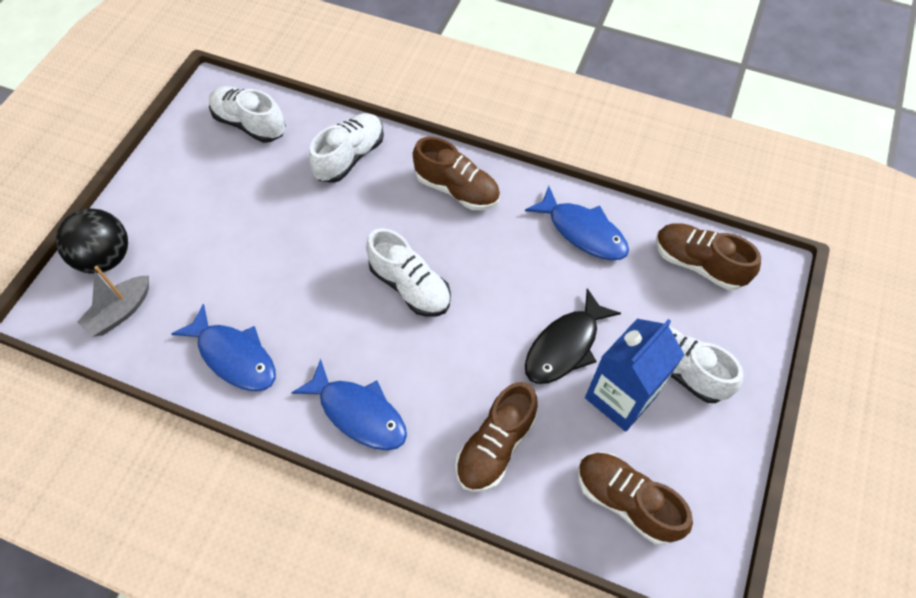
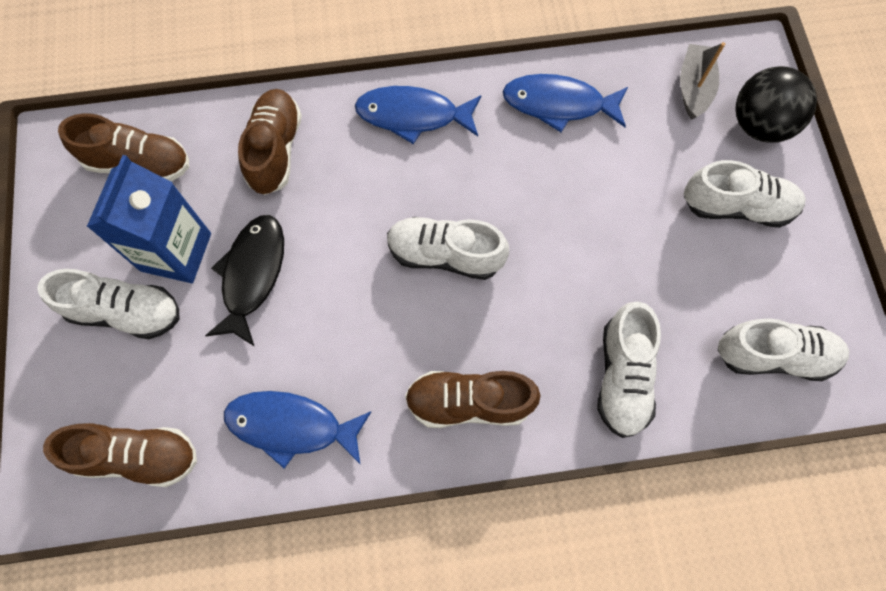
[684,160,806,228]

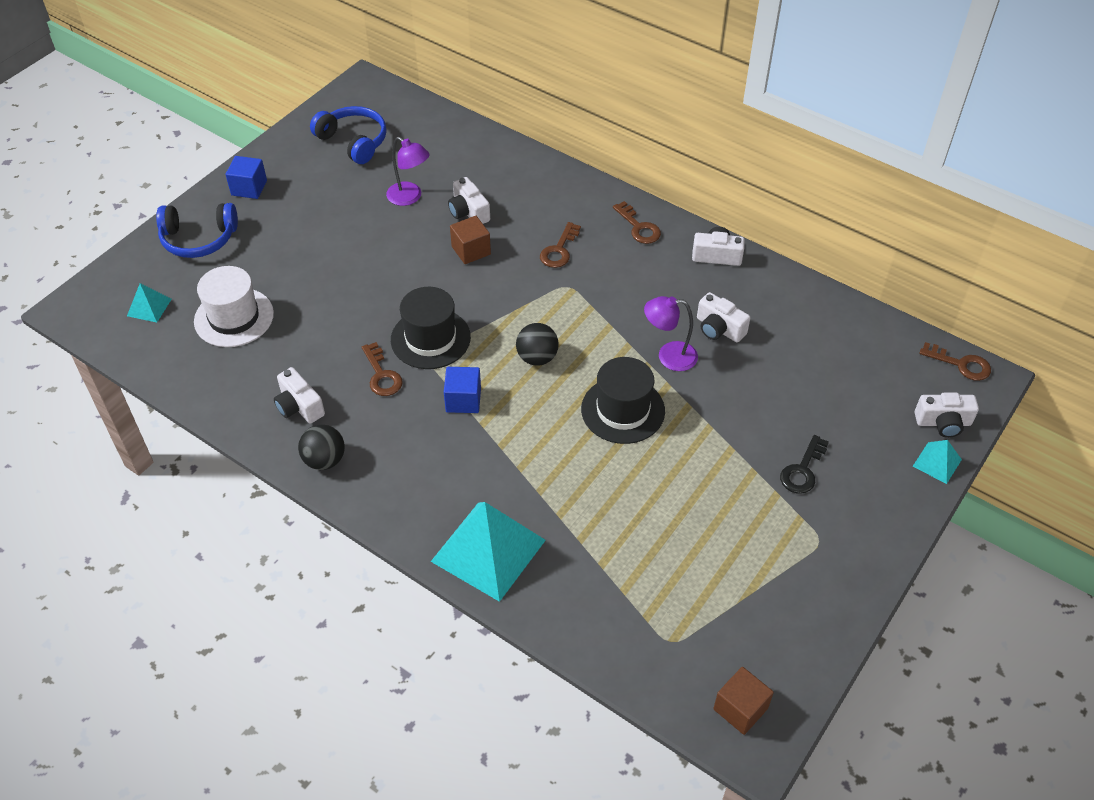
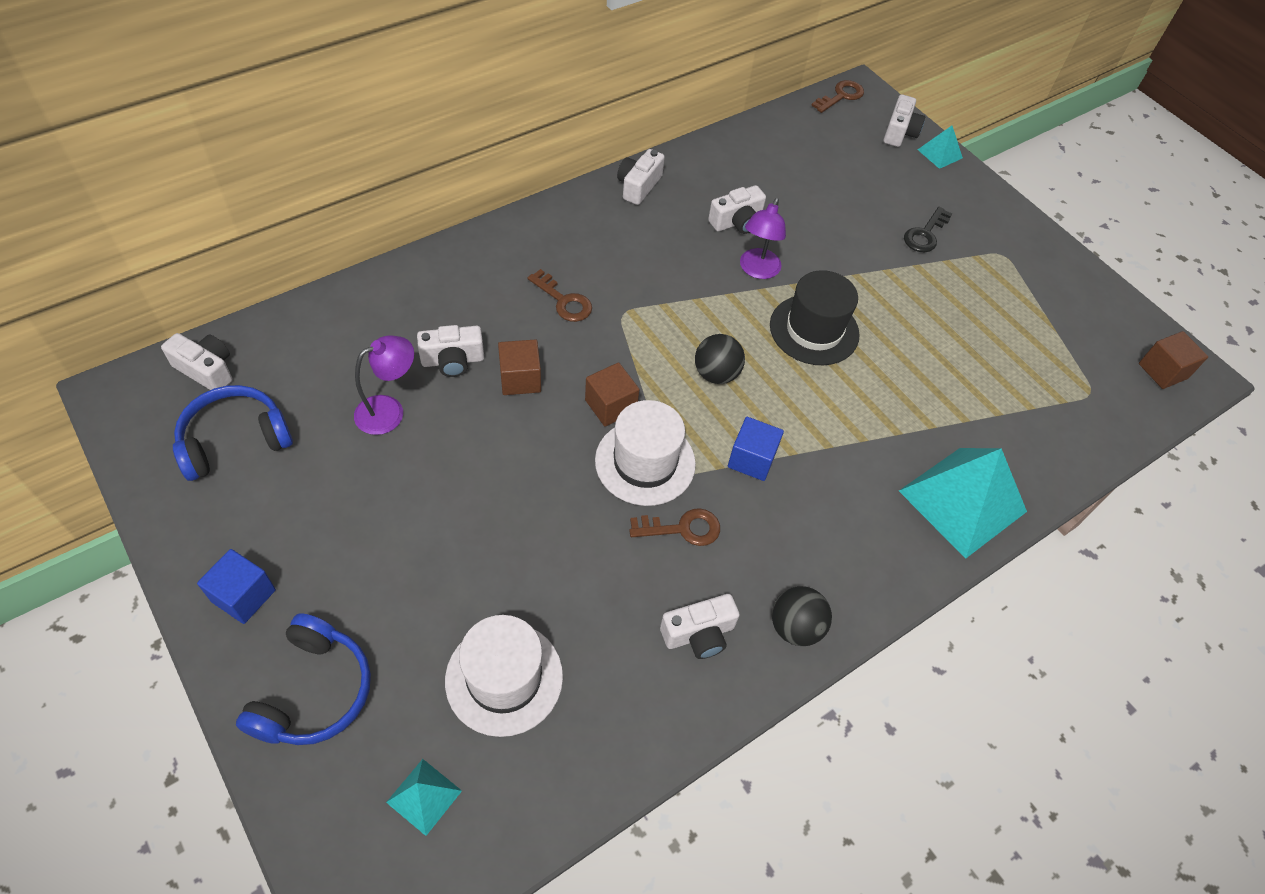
[161,333,233,390]
[585,362,640,426]
[595,400,696,506]
[904,207,952,252]
[613,201,661,244] (first image)

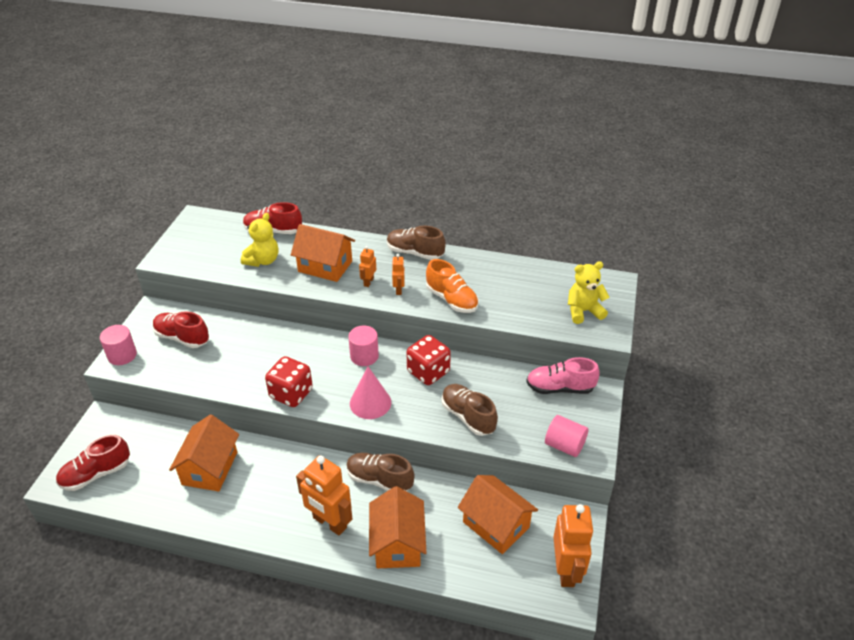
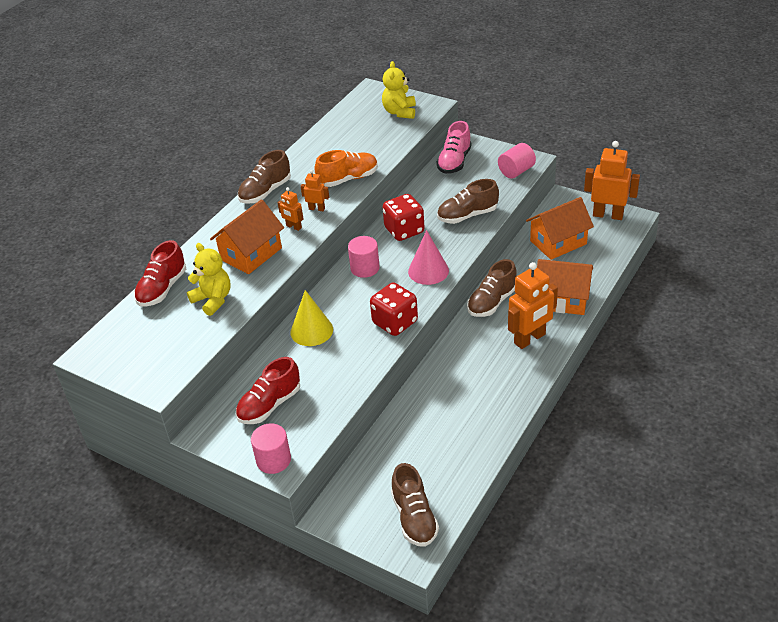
[291,290,333,346]
[391,463,439,547]
[169,414,239,491] (first image)

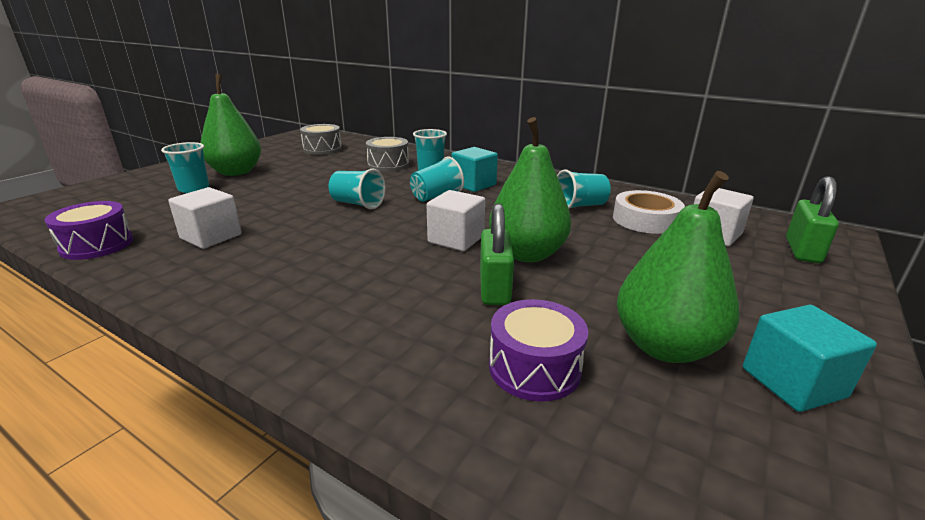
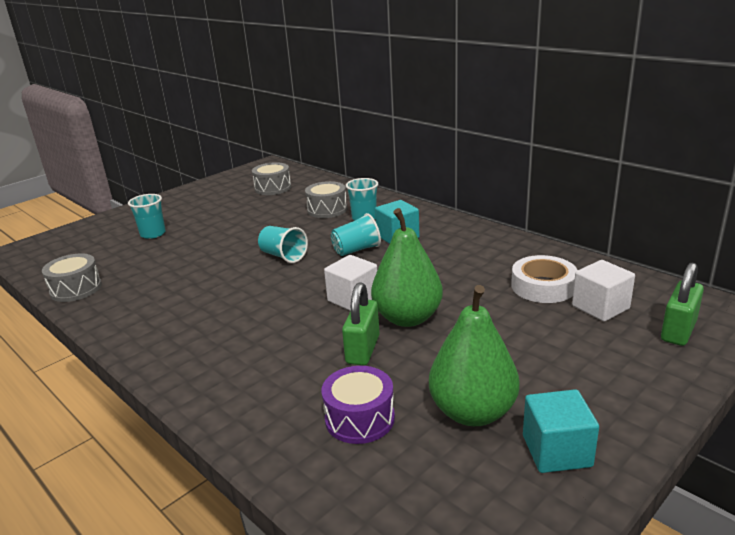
[42,253,102,302]
[168,187,242,249] (first image)
[200,74,261,176] (first image)
[557,169,611,209] (first image)

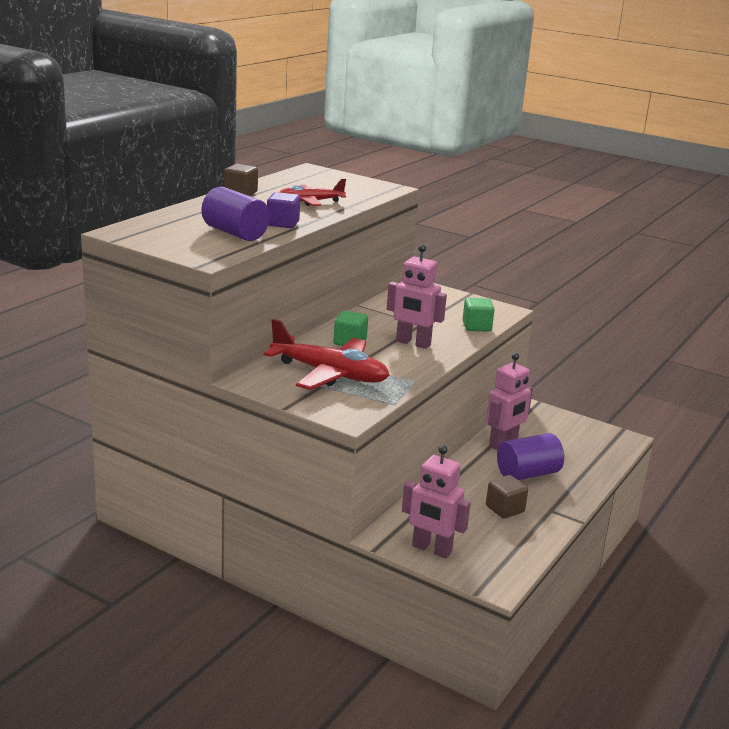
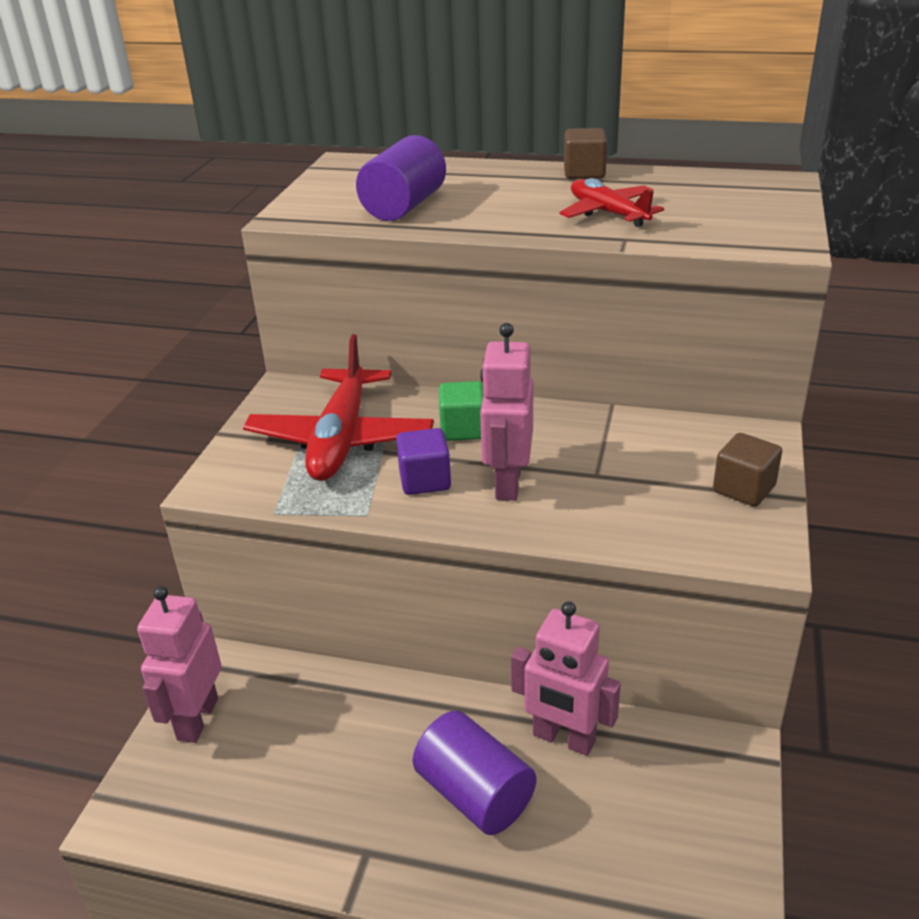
[396,428,451,495]
[713,433,782,507]
[463,298,495,332] (first image)

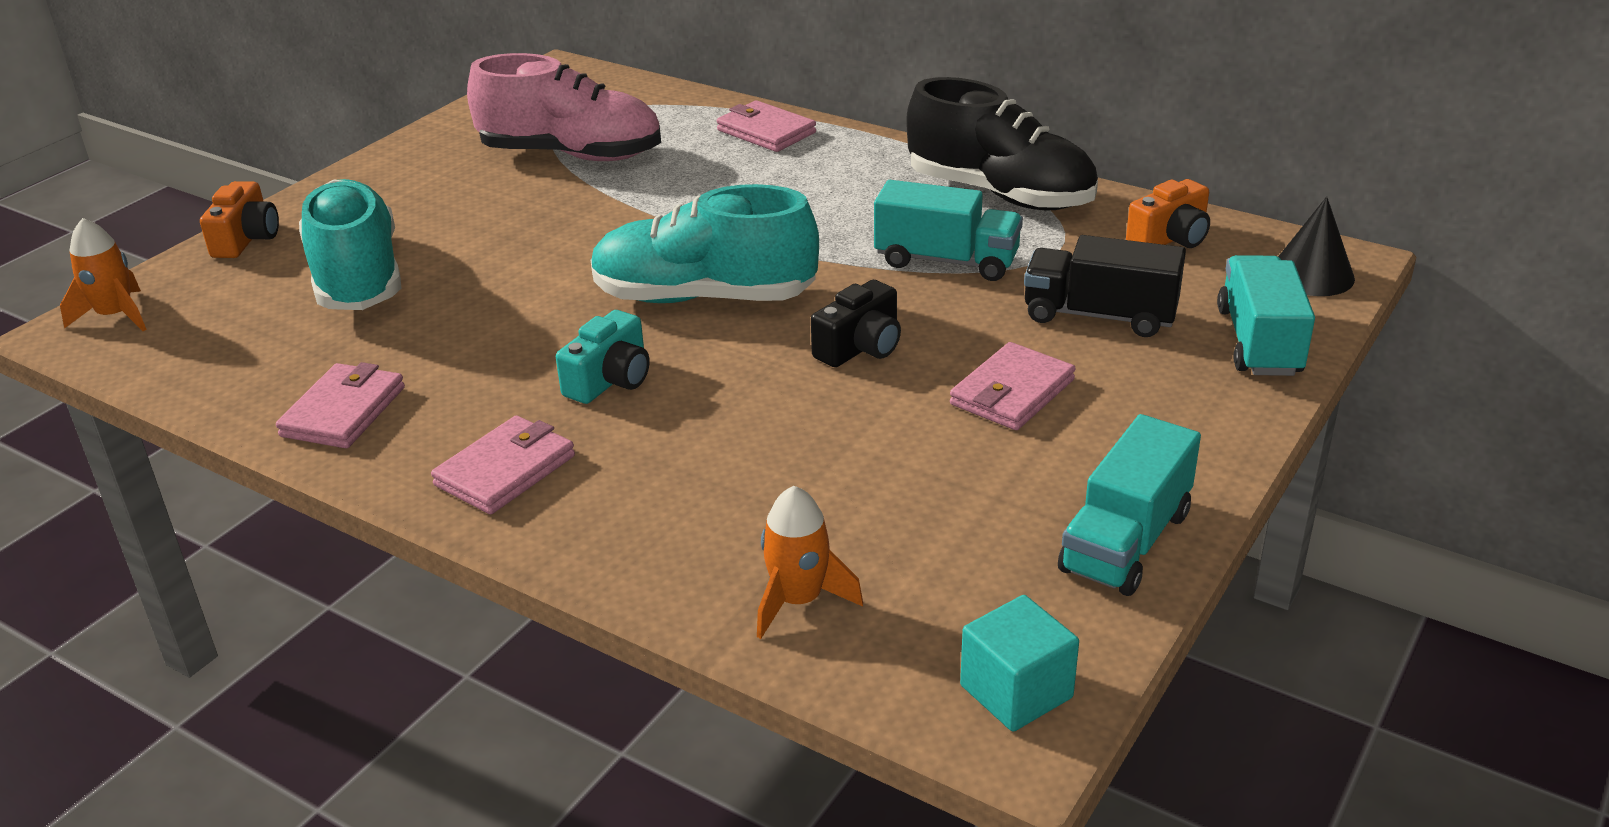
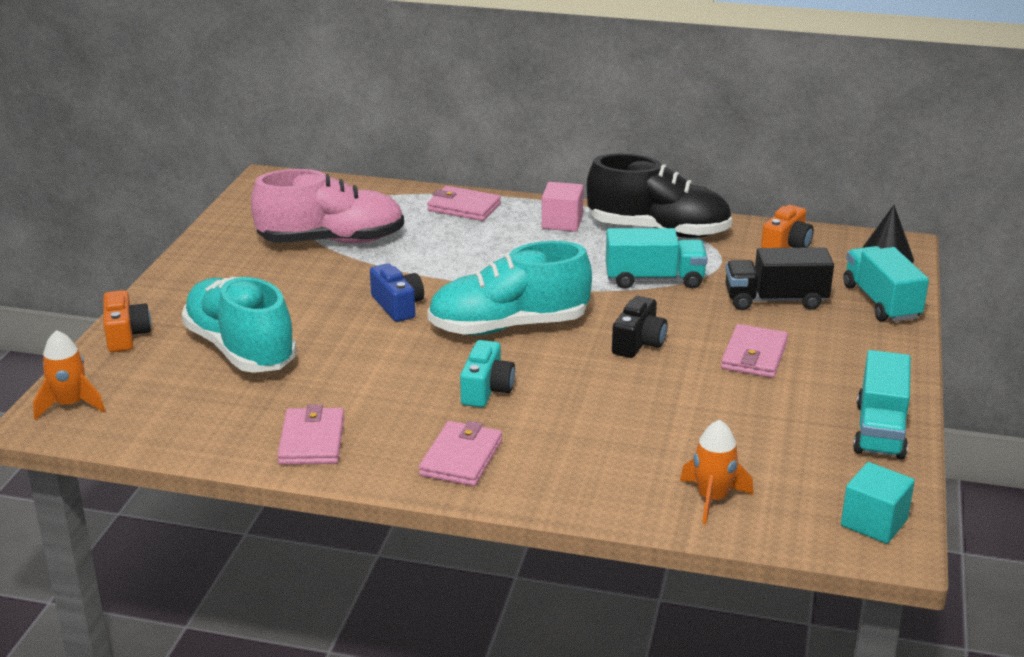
[370,263,424,322]
[542,182,584,232]

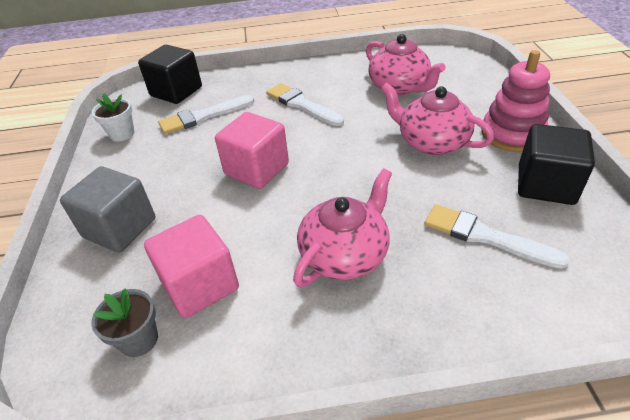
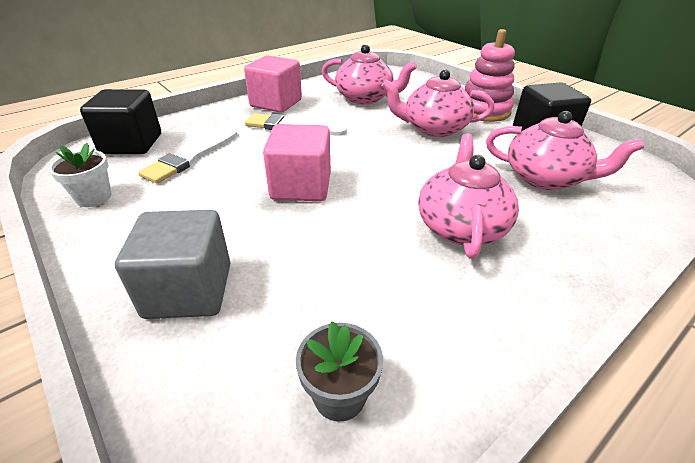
[244,55,302,113]
[486,111,644,190]

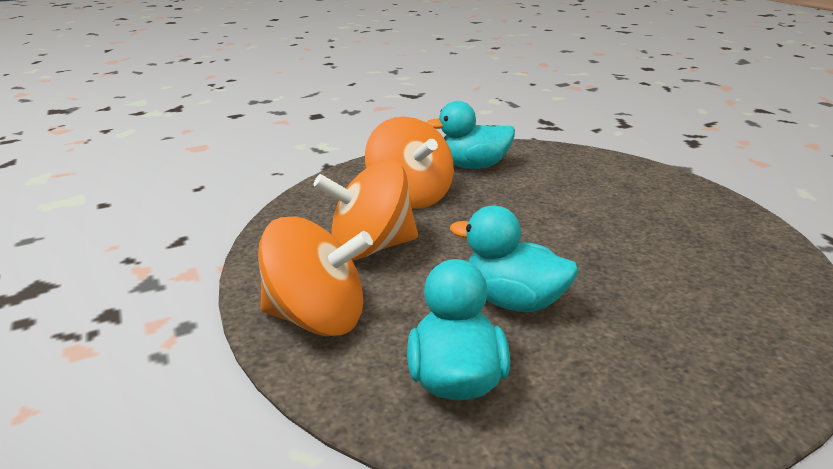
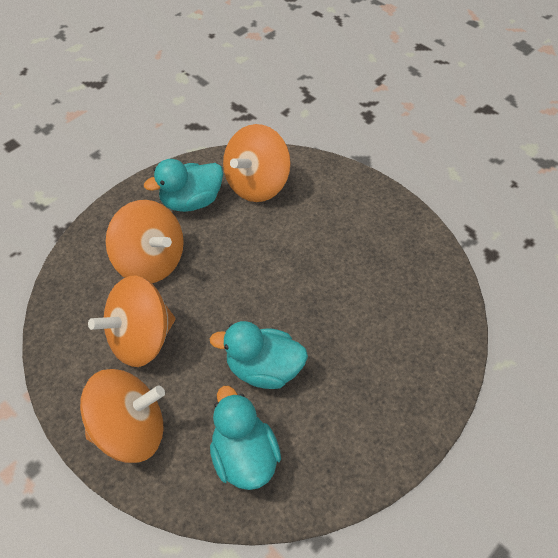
[223,124,291,202]

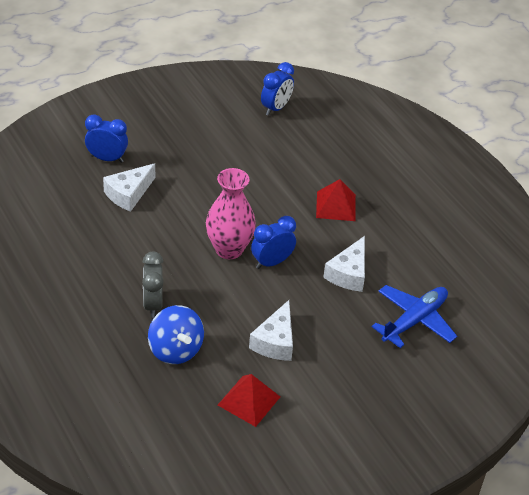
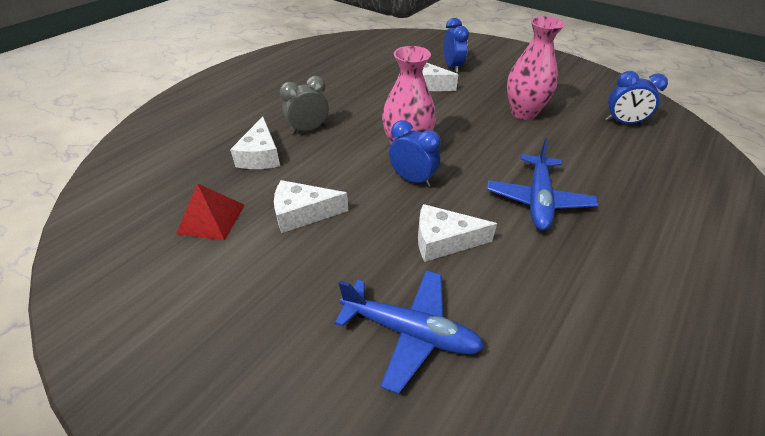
[230,117,280,169]
[487,138,598,230]
[507,16,565,120]

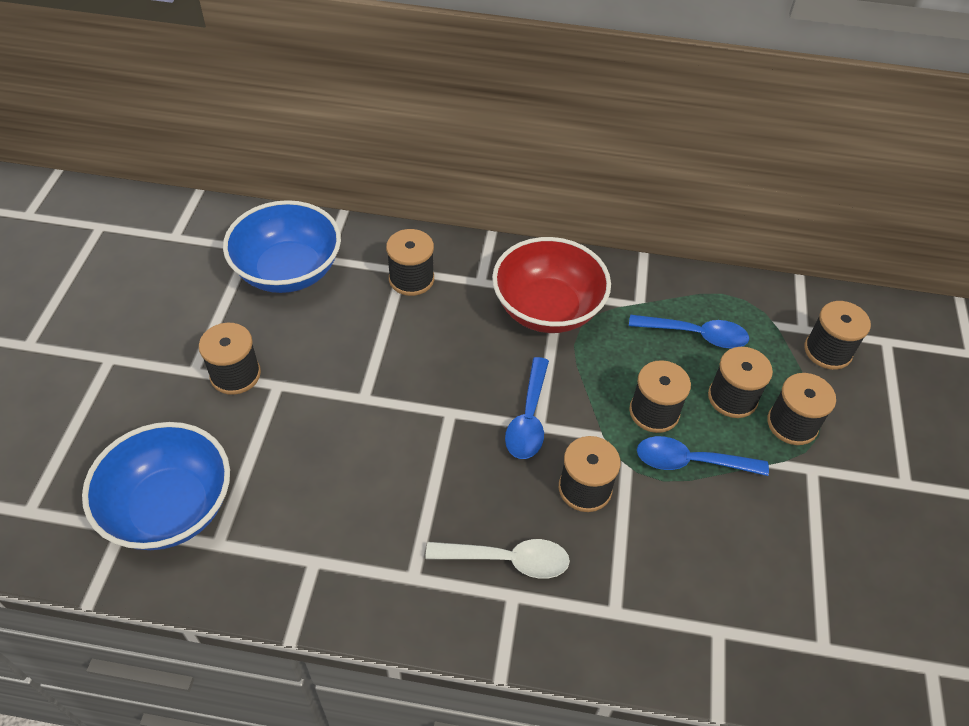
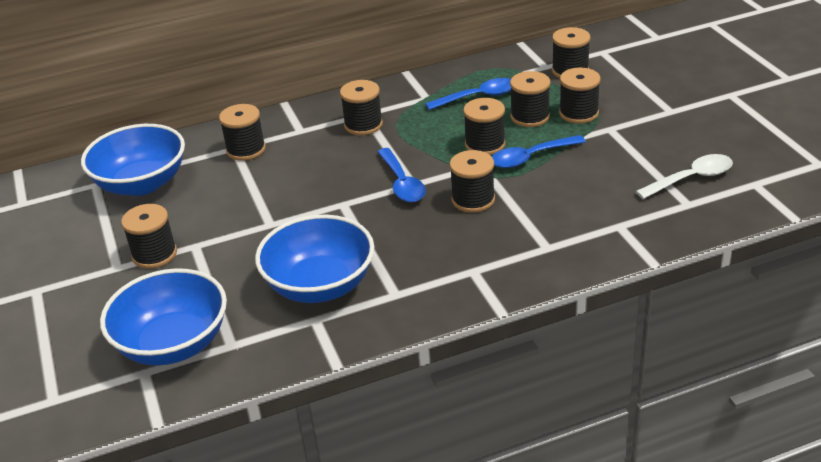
[255,215,374,303]
[340,80,383,135]
[636,154,733,199]

